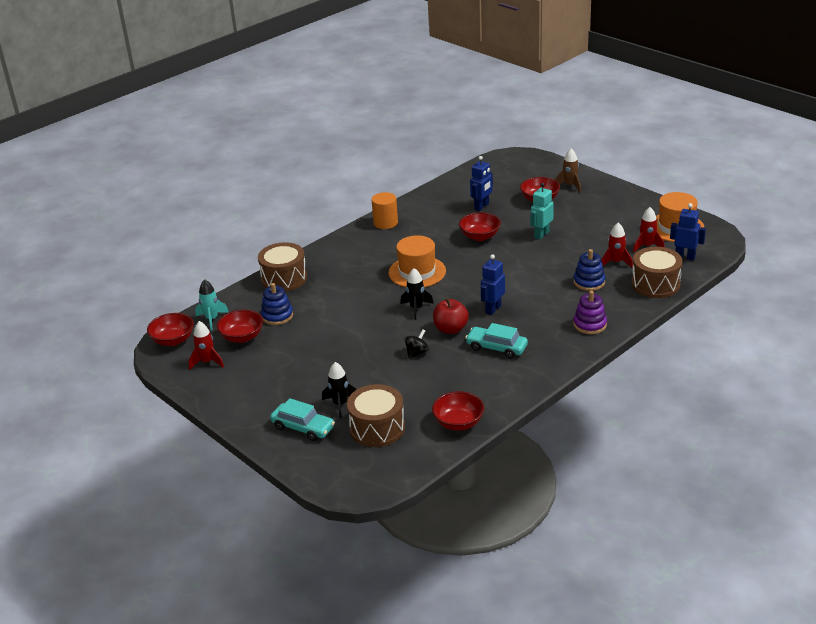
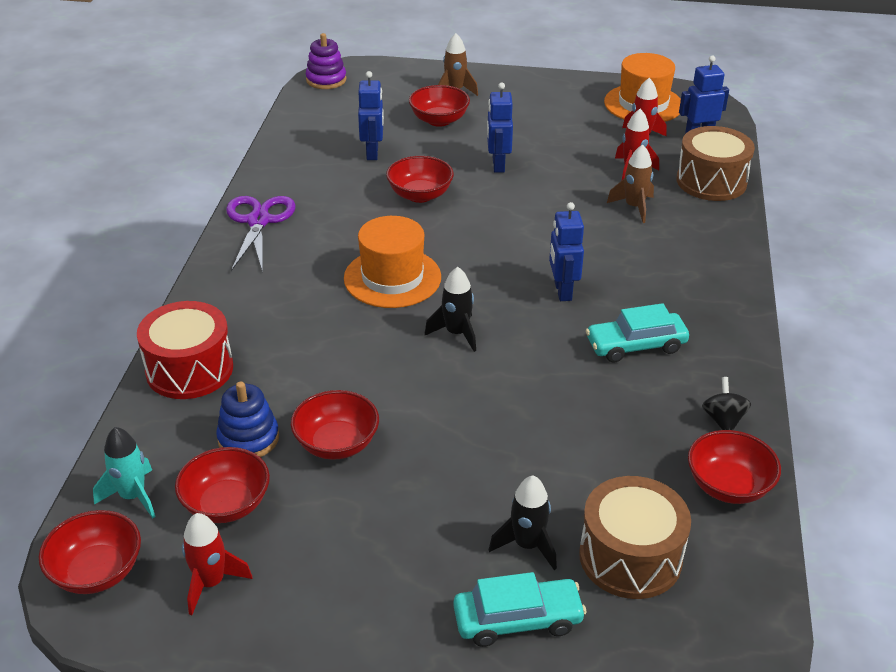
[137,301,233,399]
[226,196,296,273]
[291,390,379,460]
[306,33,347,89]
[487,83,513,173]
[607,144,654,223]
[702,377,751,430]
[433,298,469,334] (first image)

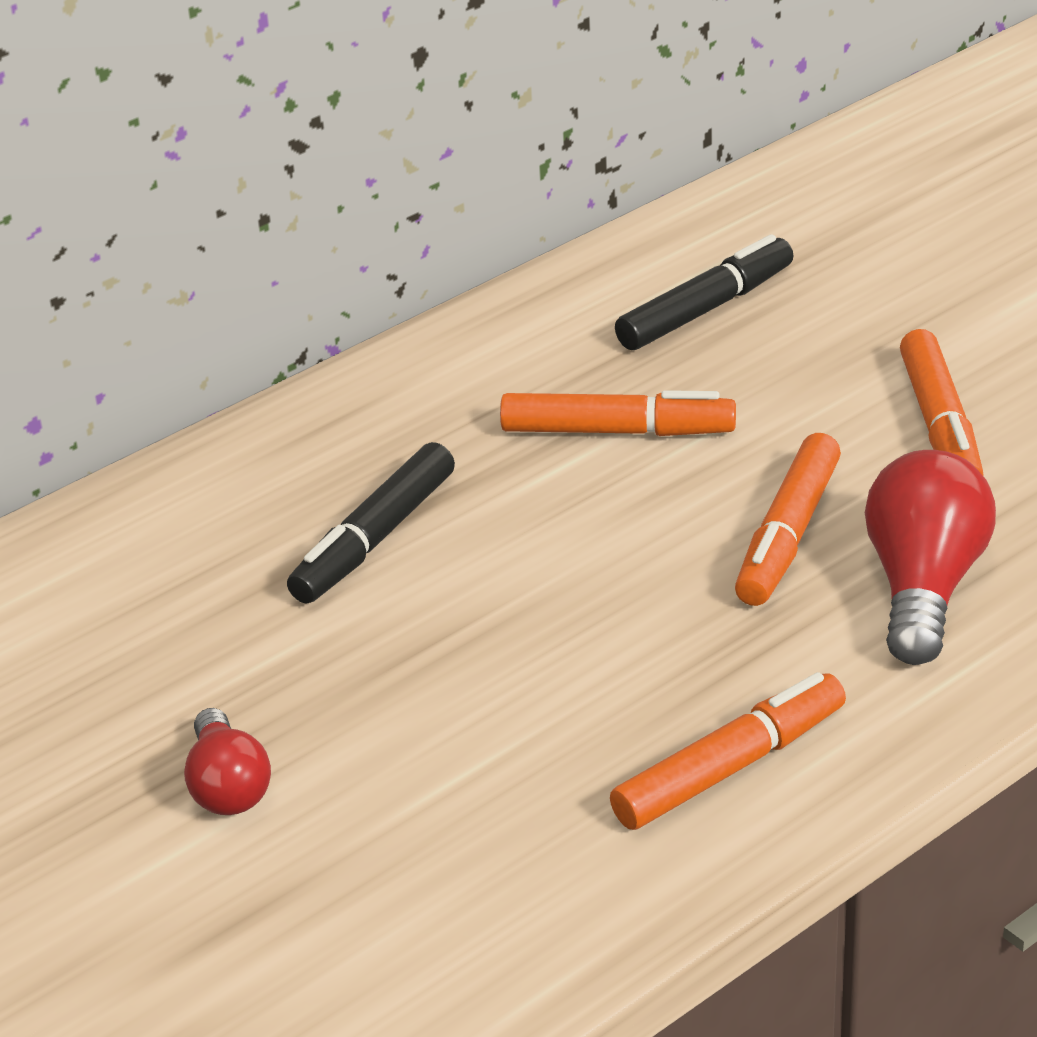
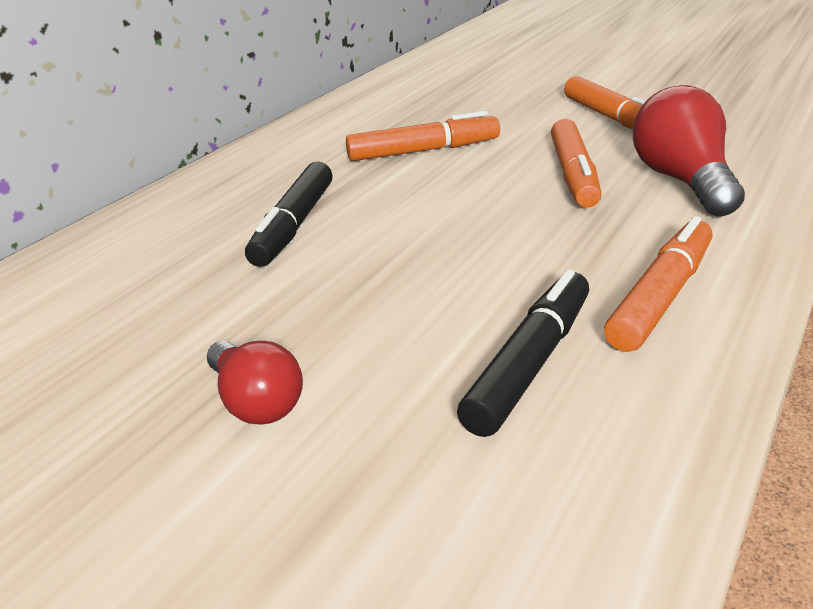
[457,269,589,437]

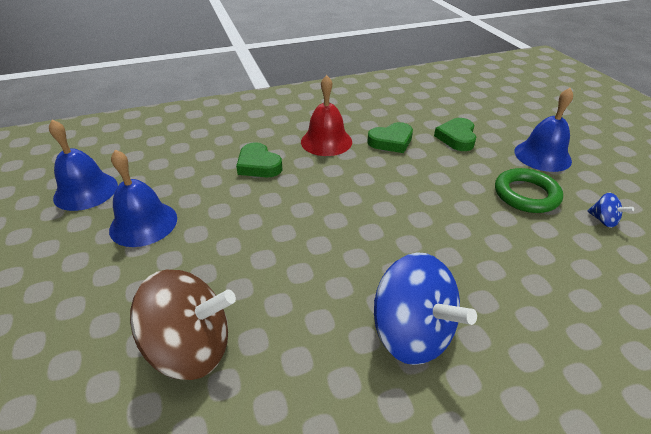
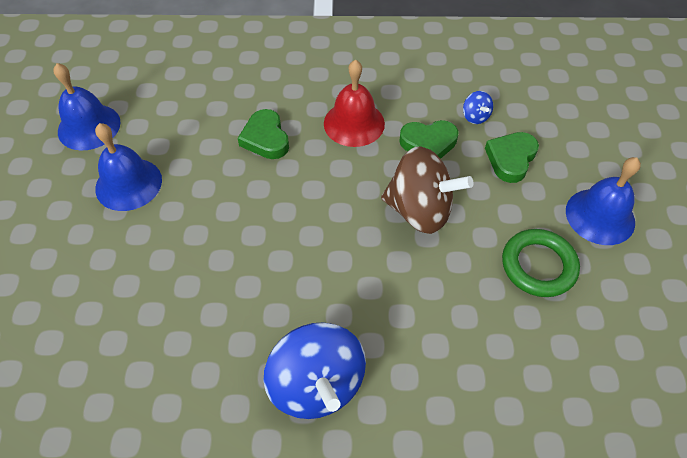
[381,147,474,234]
[463,91,493,124]

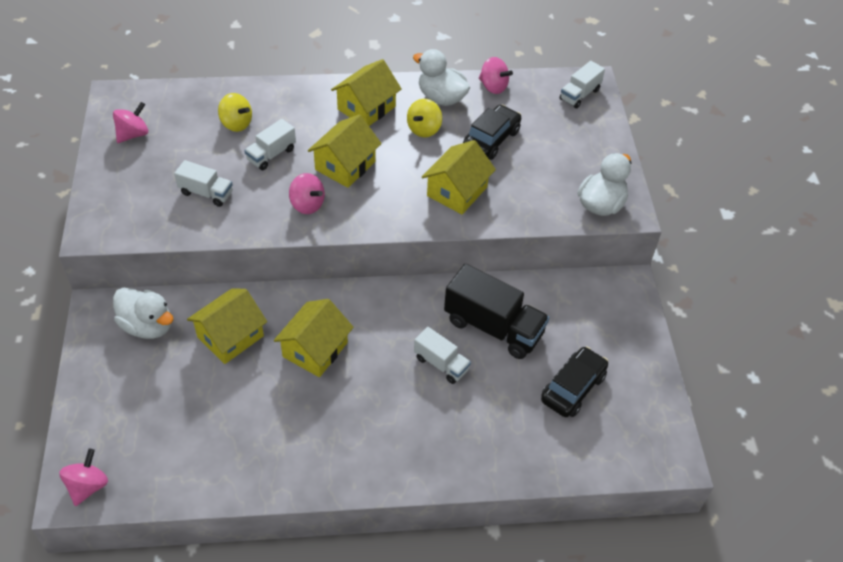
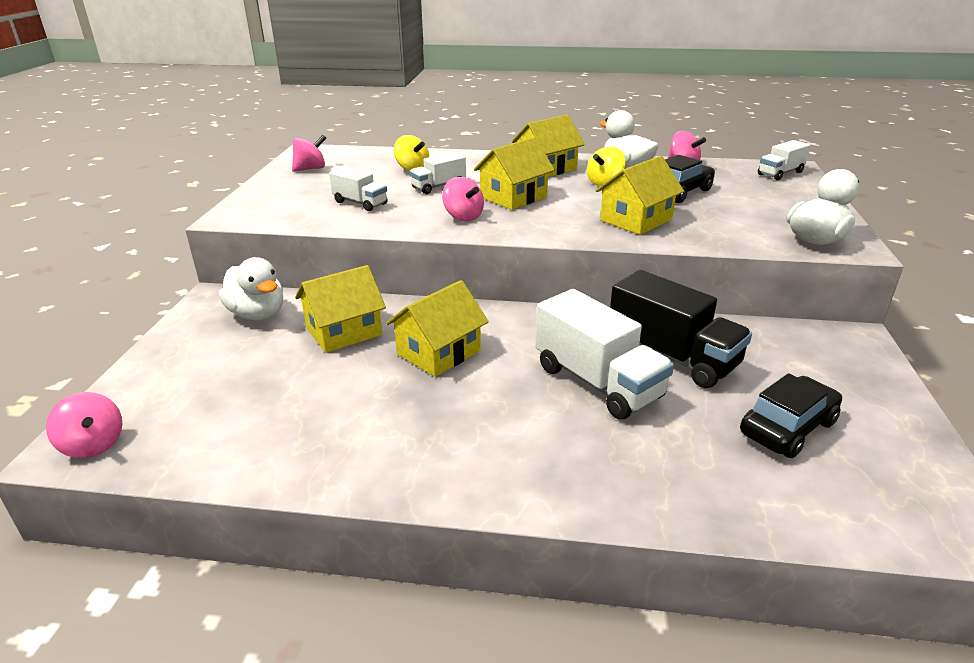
[46,392,122,458]
[535,289,674,419]

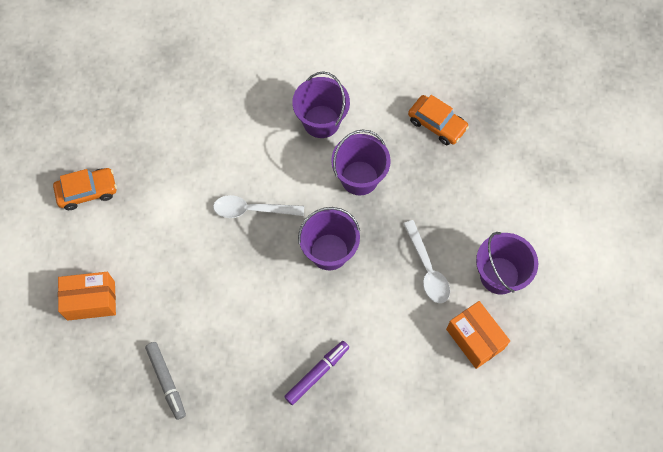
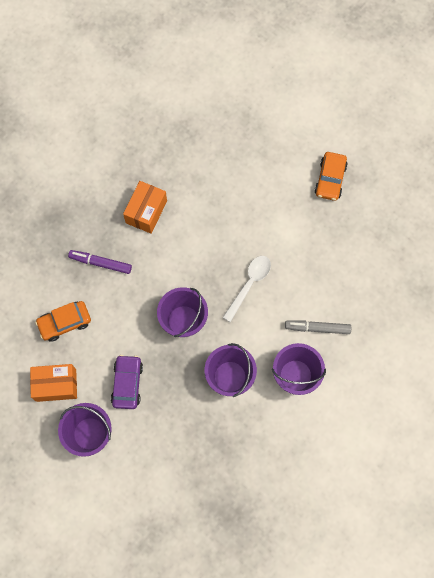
[35,301,91,342]
[68,250,132,274]
[111,355,143,409]
[123,181,167,233]
[285,321,351,334]

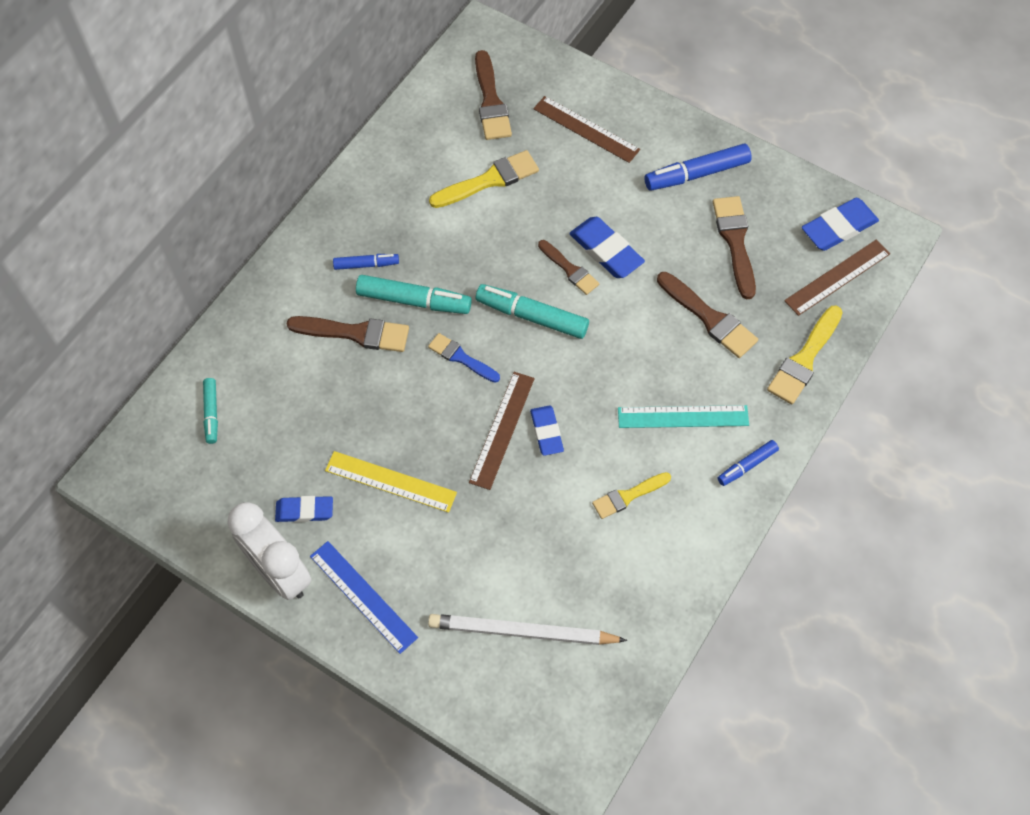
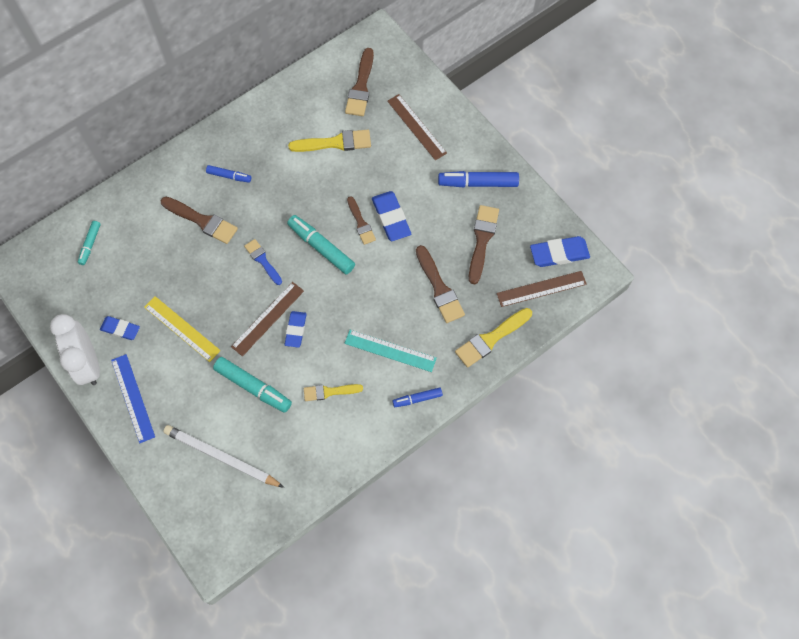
[213,357,292,413]

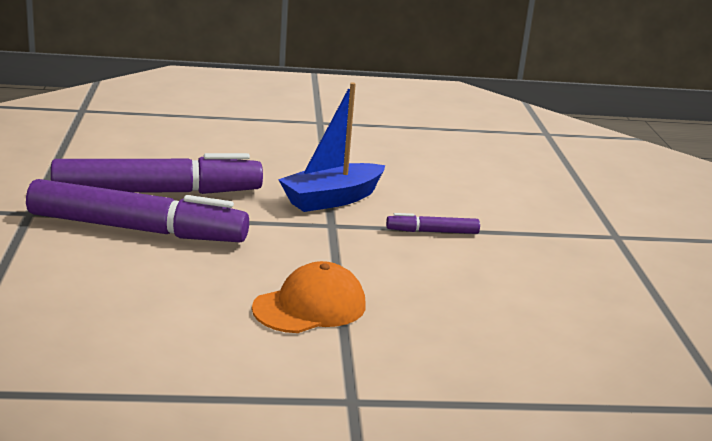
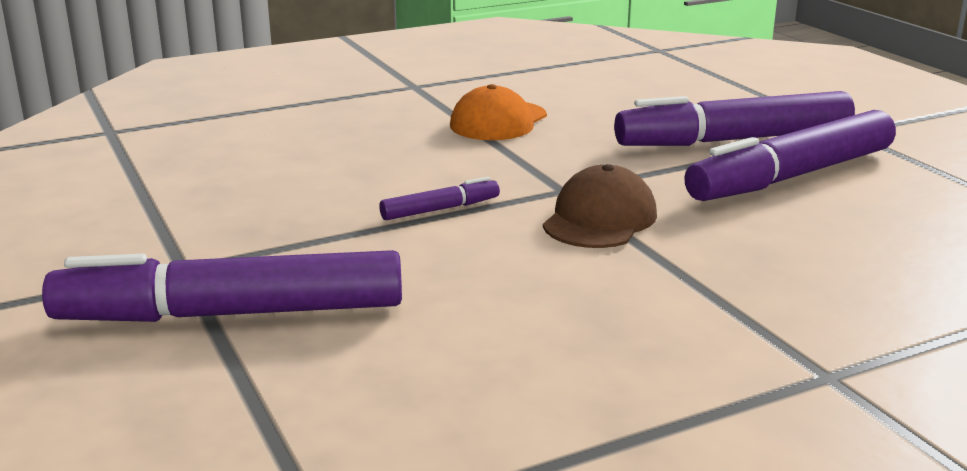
[42,250,402,322]
[543,164,657,248]

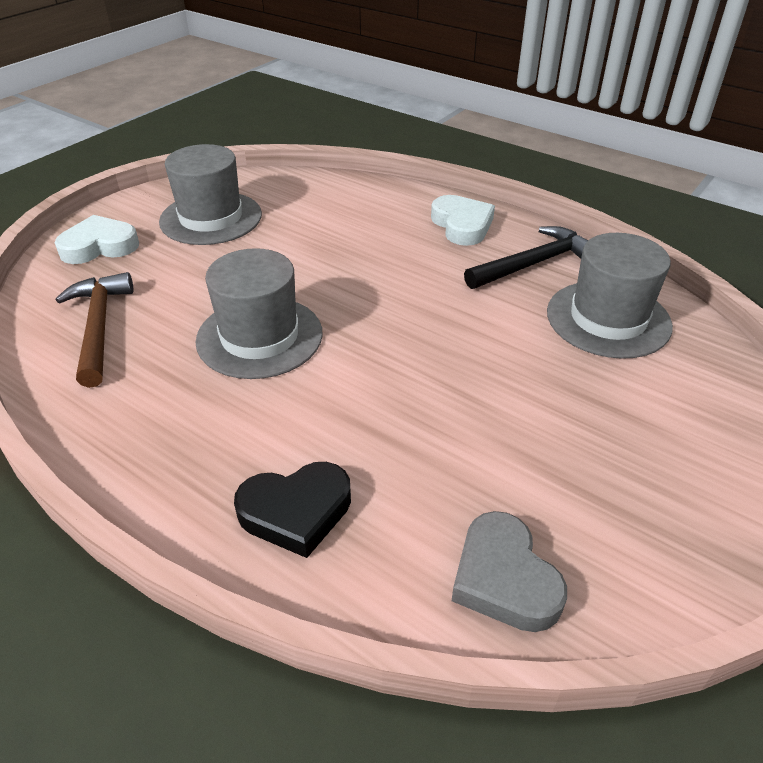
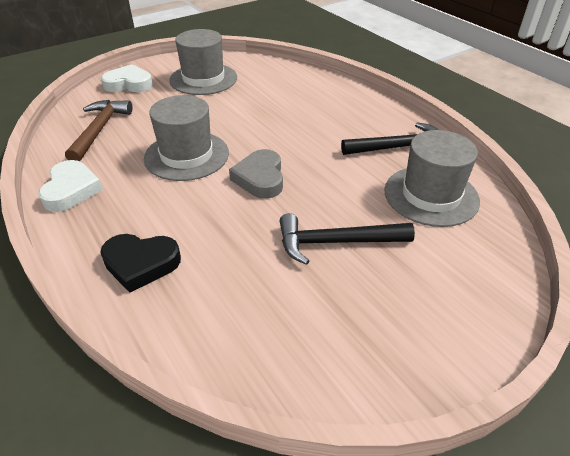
[38,160,103,212]
[229,149,283,199]
[280,213,415,265]

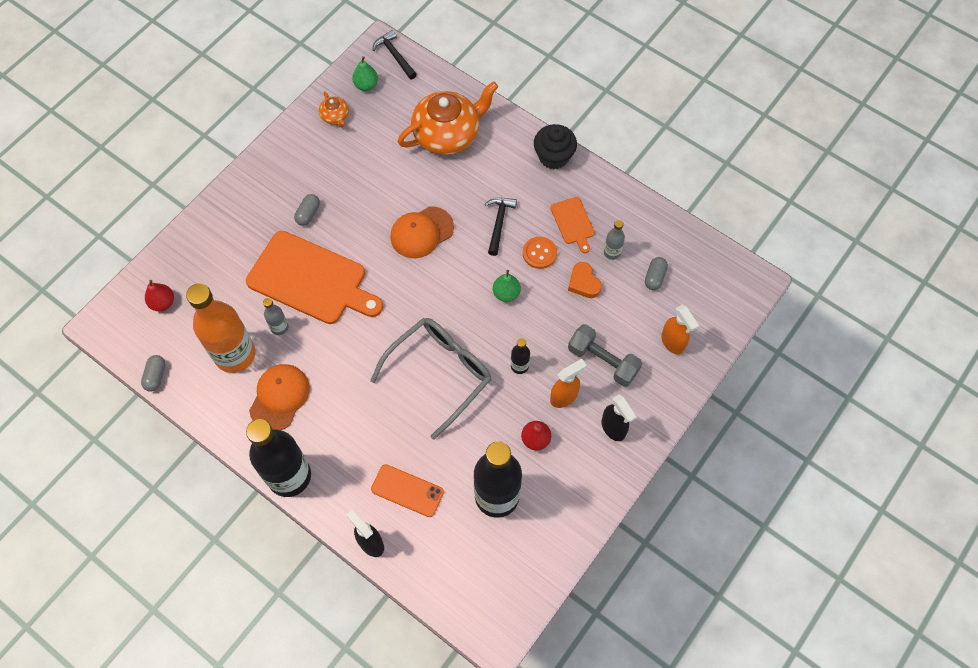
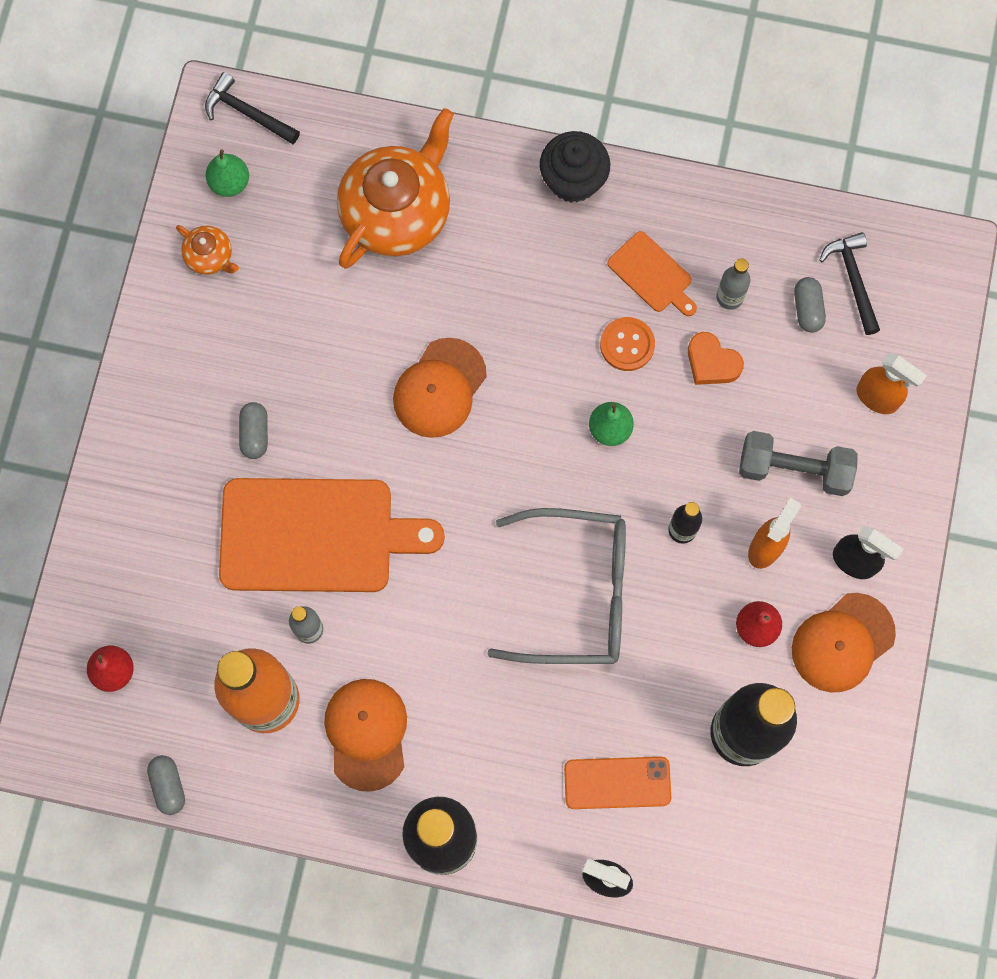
[487,508,626,664]
[792,593,896,692]
[819,232,880,335]

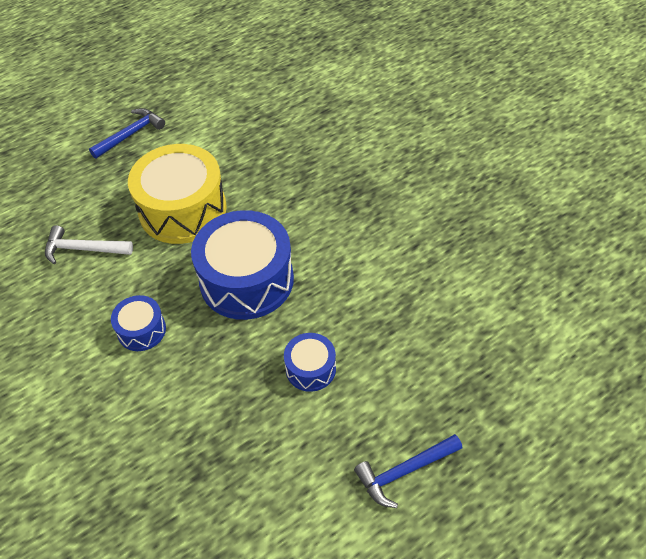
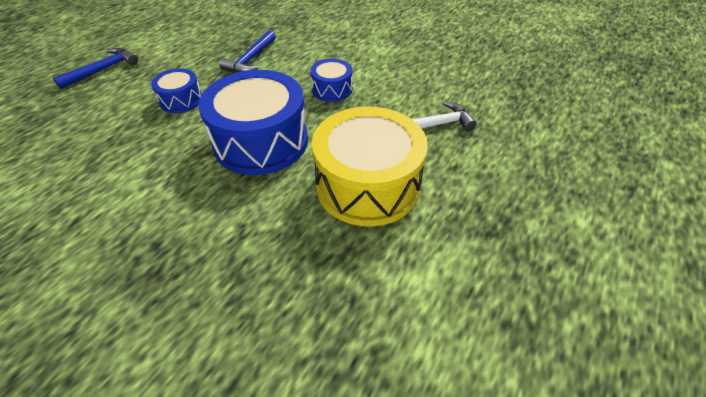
[219,30,276,72]

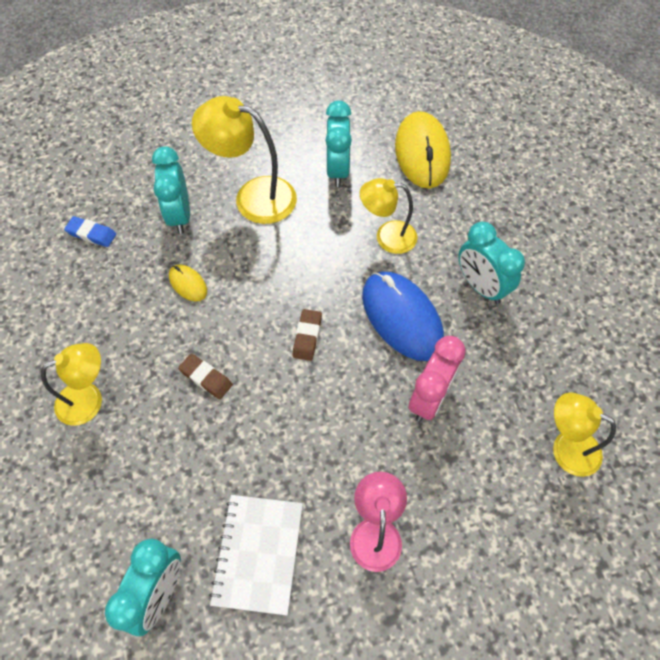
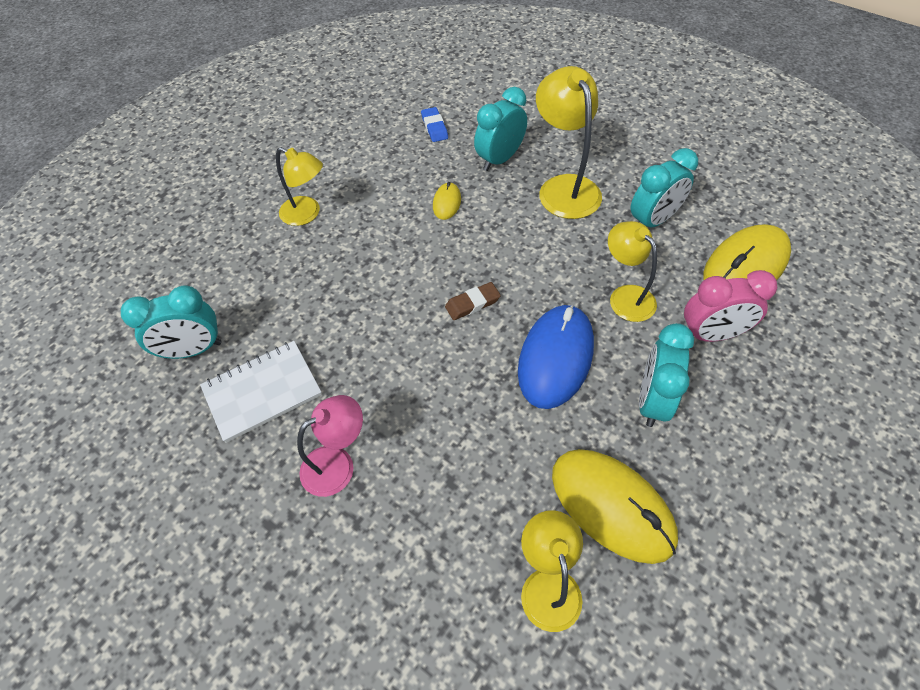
[552,449,678,564]
[684,270,777,342]
[178,354,233,399] (first image)

